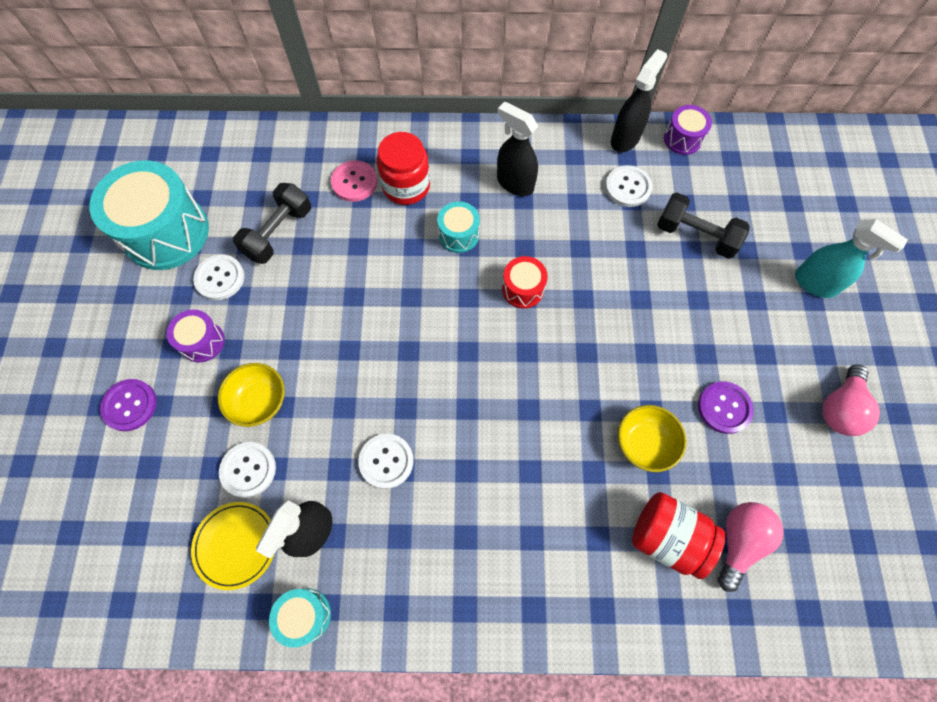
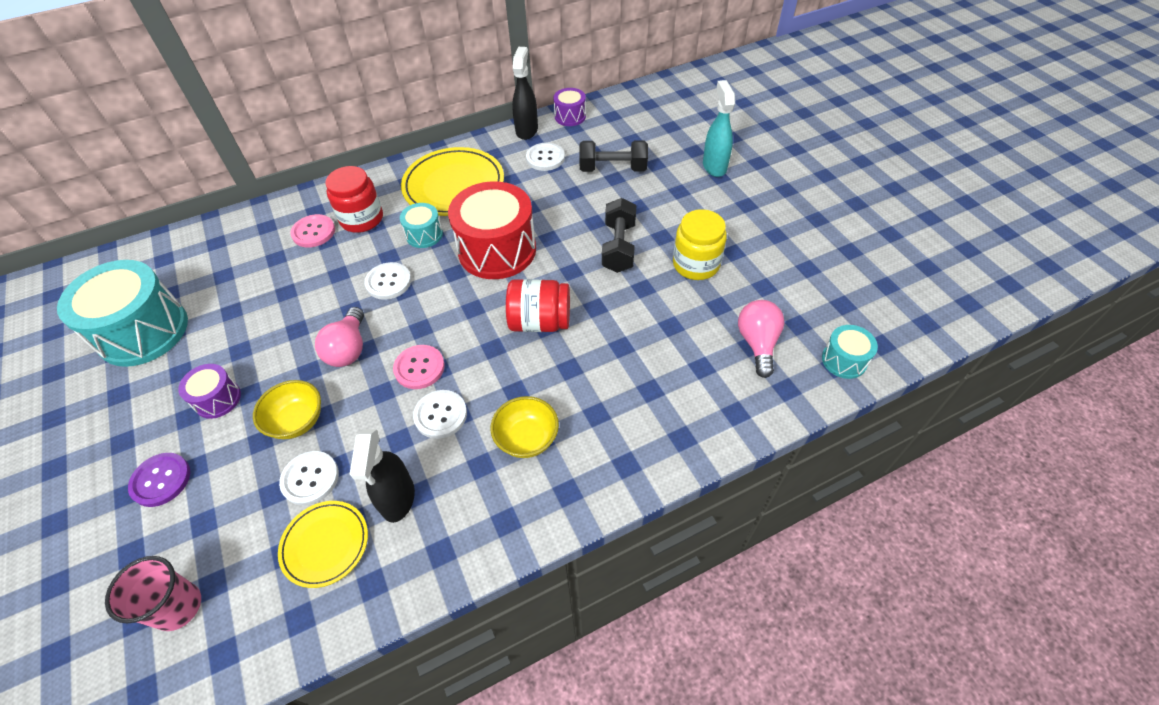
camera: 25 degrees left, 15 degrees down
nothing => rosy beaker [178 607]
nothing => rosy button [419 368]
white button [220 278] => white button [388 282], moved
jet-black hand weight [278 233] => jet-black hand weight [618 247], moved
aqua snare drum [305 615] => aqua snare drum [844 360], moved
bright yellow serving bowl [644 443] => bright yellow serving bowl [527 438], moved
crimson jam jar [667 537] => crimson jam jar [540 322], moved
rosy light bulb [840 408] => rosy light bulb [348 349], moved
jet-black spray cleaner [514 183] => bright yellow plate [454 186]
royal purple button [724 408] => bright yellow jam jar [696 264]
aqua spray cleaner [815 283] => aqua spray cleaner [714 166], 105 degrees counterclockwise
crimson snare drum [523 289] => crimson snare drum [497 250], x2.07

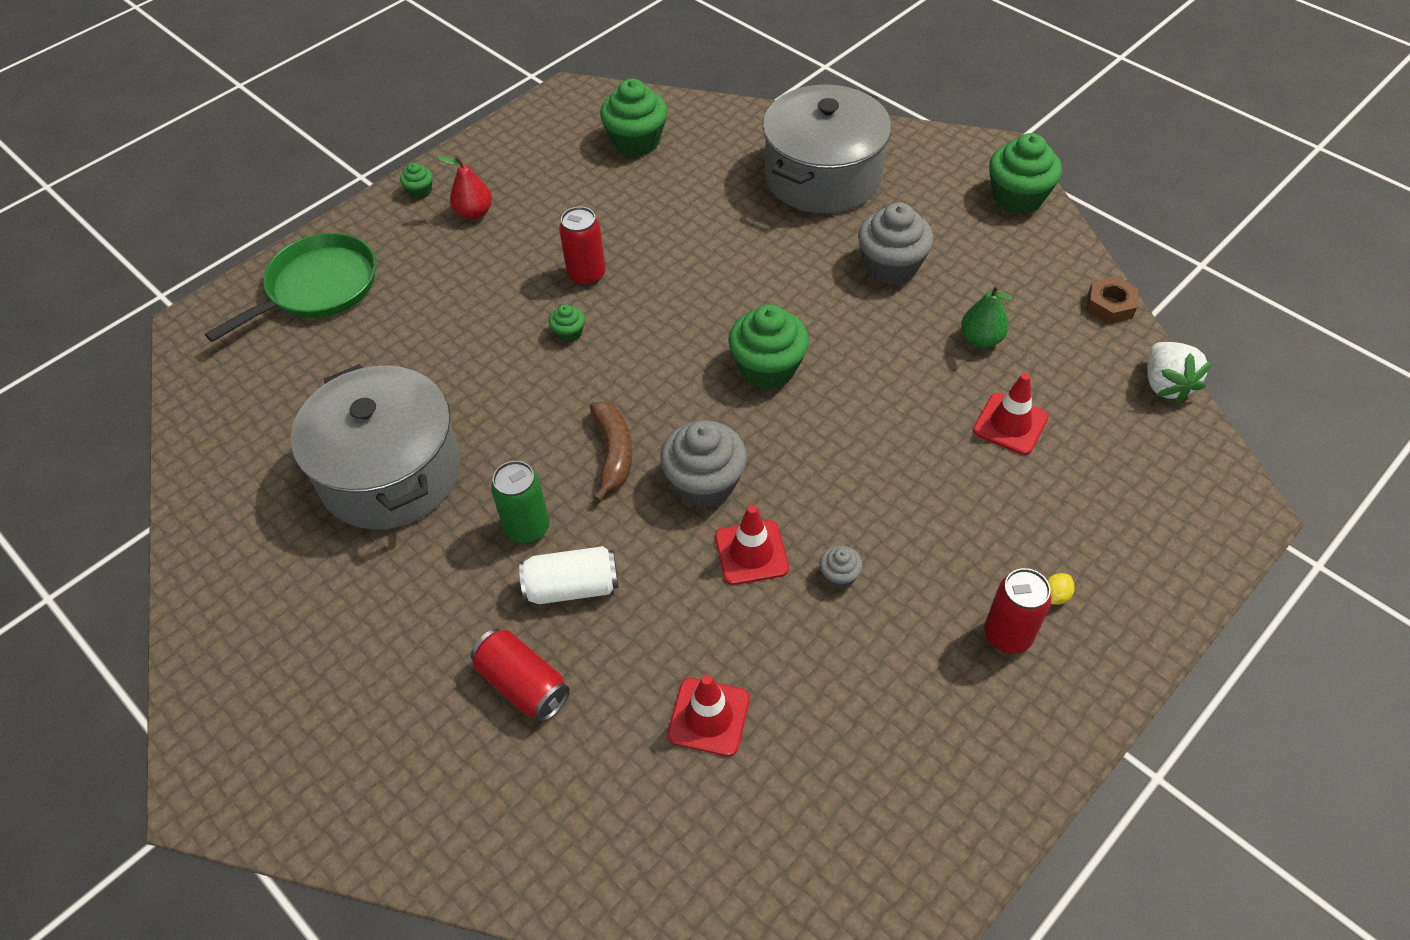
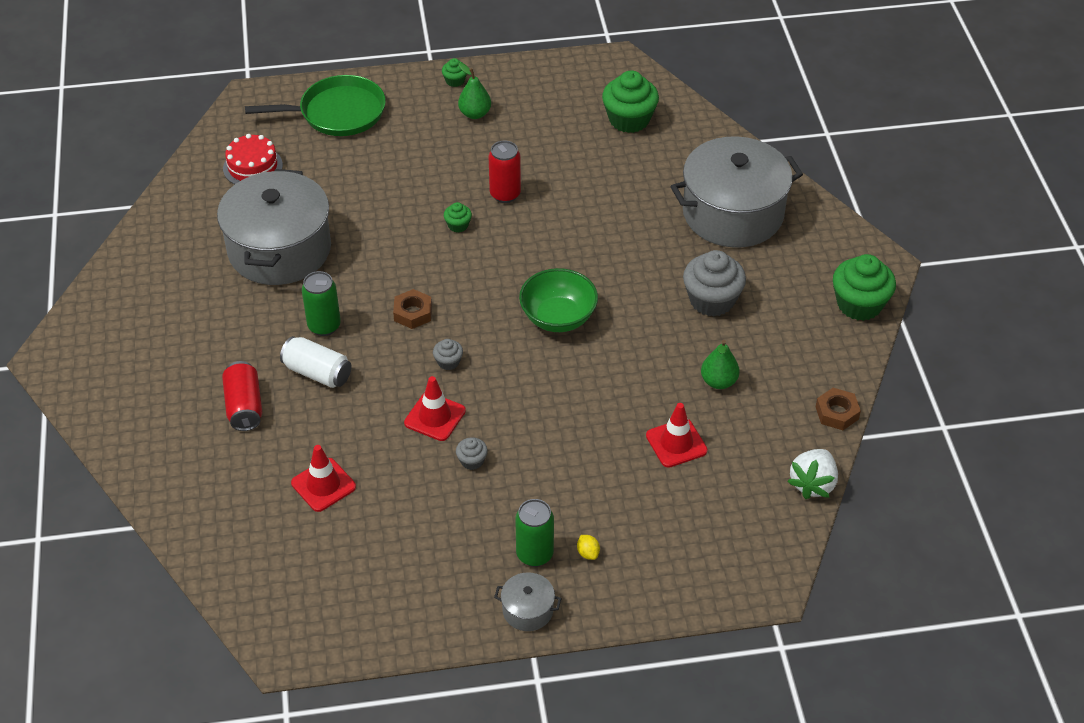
camera: 35 degrees right, 5 degrees down
nothing => crimson layer cake [253 167]
nothing => gray cooking pot [528 610]
dark brown banana [613 453] => dark brown nut [413 313]
leaf-green cupcake [767 368] => leaf-green serving bowl [558 317]
crimson pear fruit [474 213] => leaf-green pear fruit [475 114]
crimson tin [1007 635] => leaf-green tin [534 554]
bright yellow toy lemon [1055 596] => bright yellow toy lemon [588 553], 75 degrees clockwise
gray cupcake [704 483] => gray cupcake [448 362], x0.47

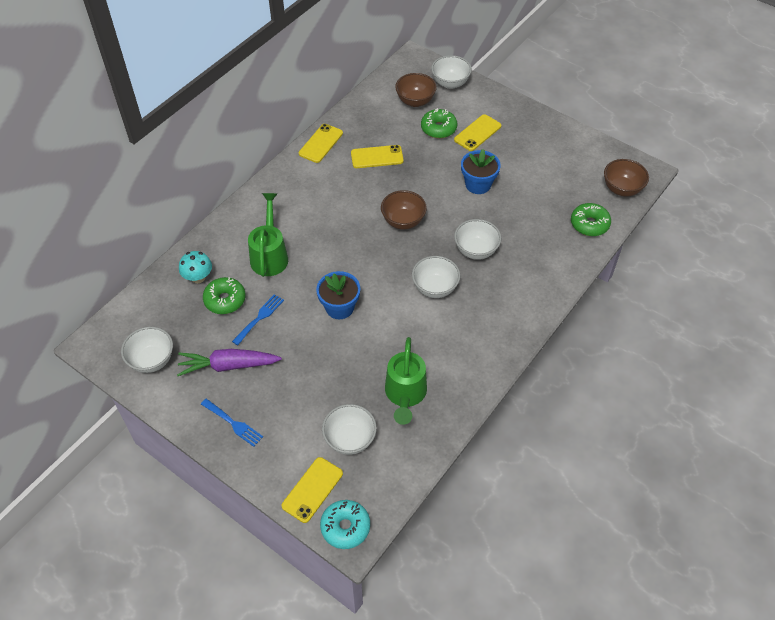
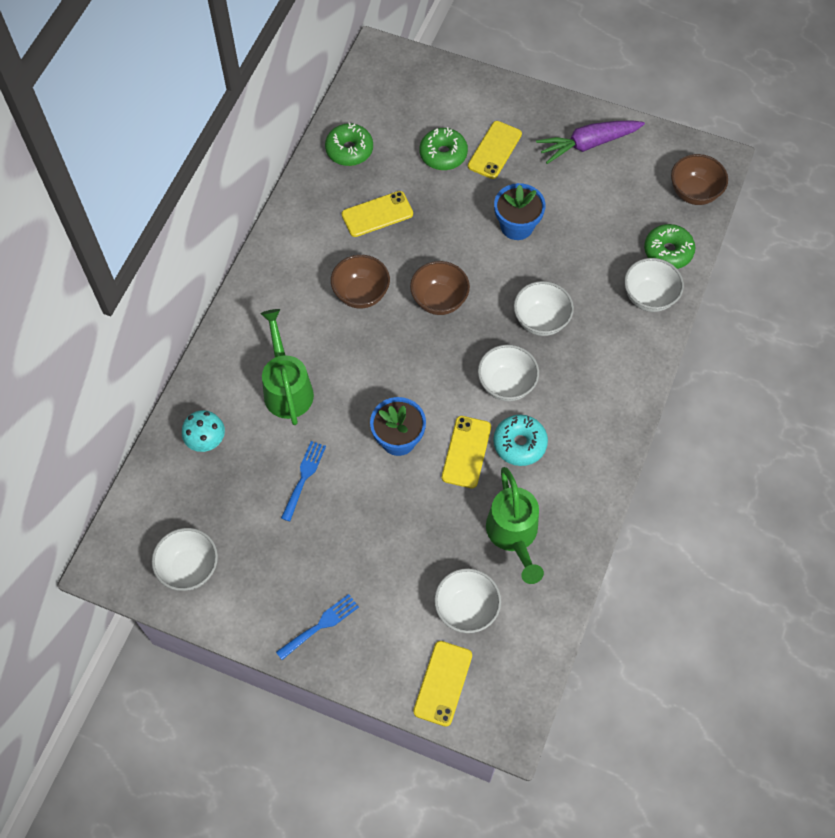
camera: 15 degrees left, 10 degrees up
royal purple carrot [228 365] => royal purple carrot [588 144], moved
leaf-green donut [225 300] => leaf-green donut [349 150], moved
bright yellow mobile phone [321 143] => bright yellow mobile phone [466 452], moved
aqua donut [345 527] => aqua donut [519 444], moved
dark brown serving bowl [415 101] => dark brown serving bowl [361 294], moved
white serving bowl [450 83] => white serving bowl [649 297], moved
blue fork [233 423] => blue fork [320 625], 60 degrees counterclockwise

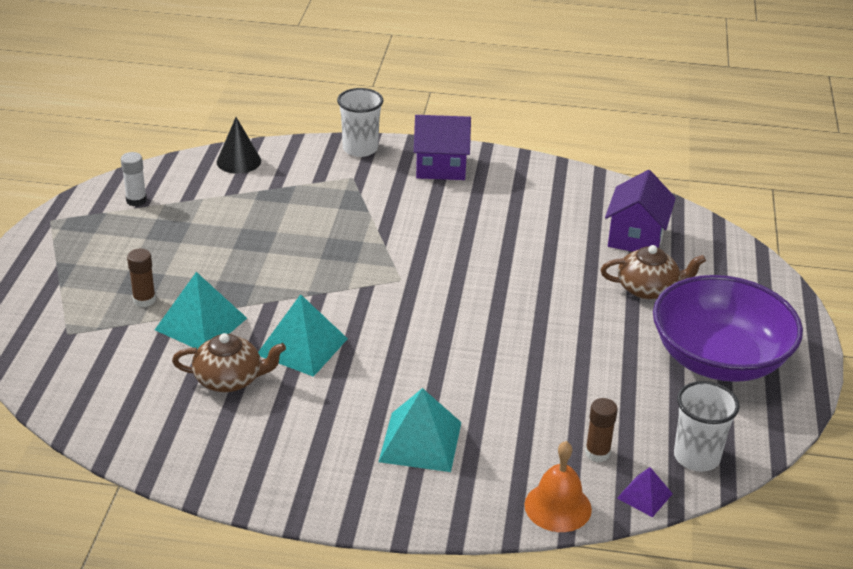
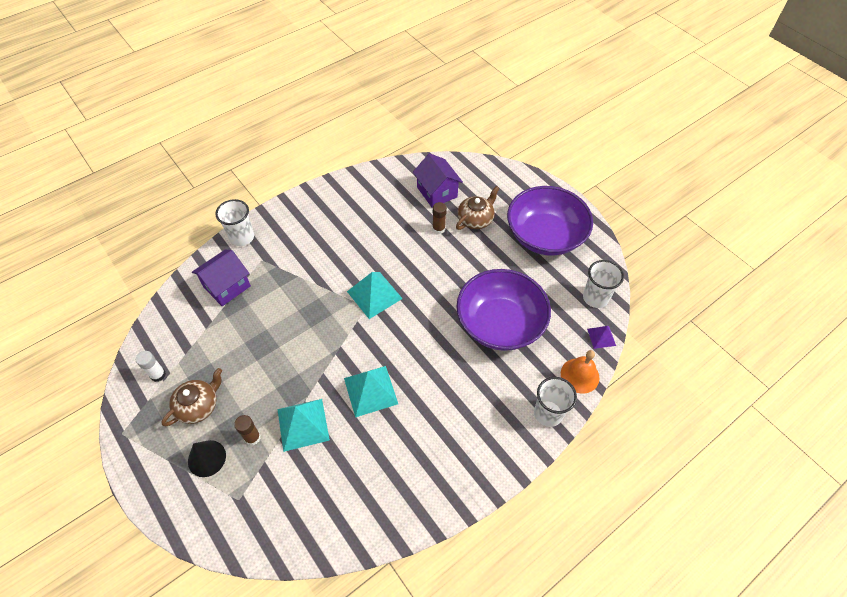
camera: 45 degrees left, 20 degrees up
nothing => royal purple serving bowl [500 323]
nothing => white beaker [548 413]
dark brown china teapot [229 379] => dark brown china teapot [198 406], moved
jet-black solid cone [238 161] => jet-black solid cone [207 458], moved
aqua pyramid [420 442] => aqua pyramid [374 295], moved
royal purple toy house [440 167] => royal purple toy house [227 286], moved
dark brown glue stick [597 453] => dark brown glue stick [438 229], moved

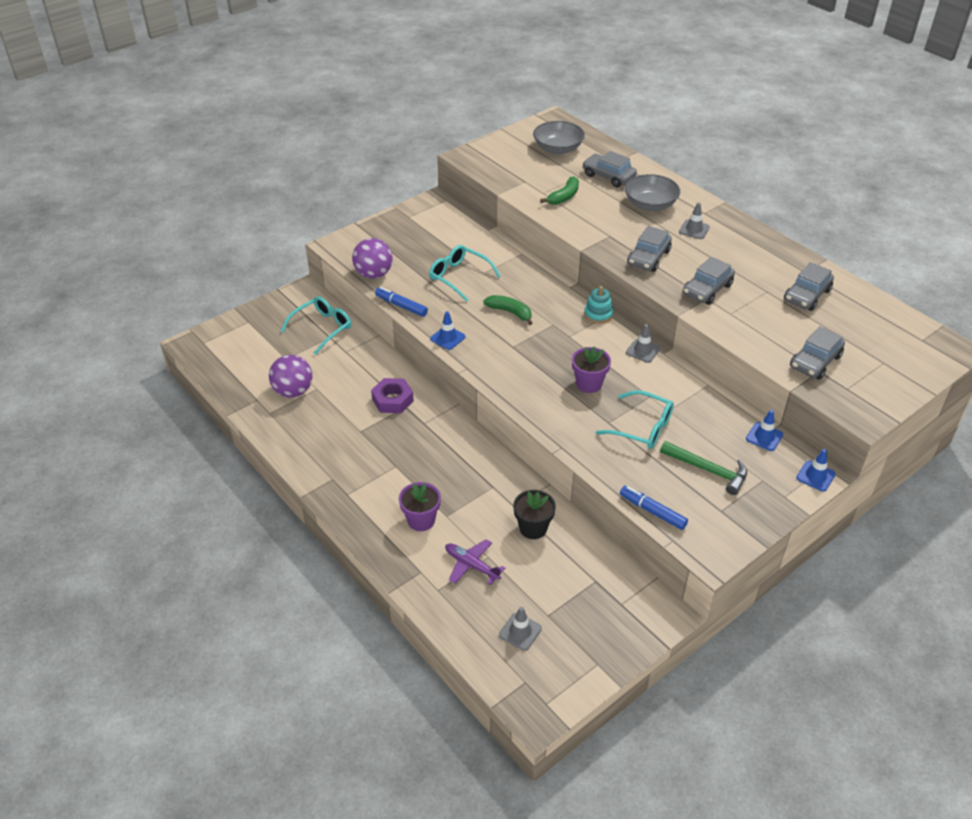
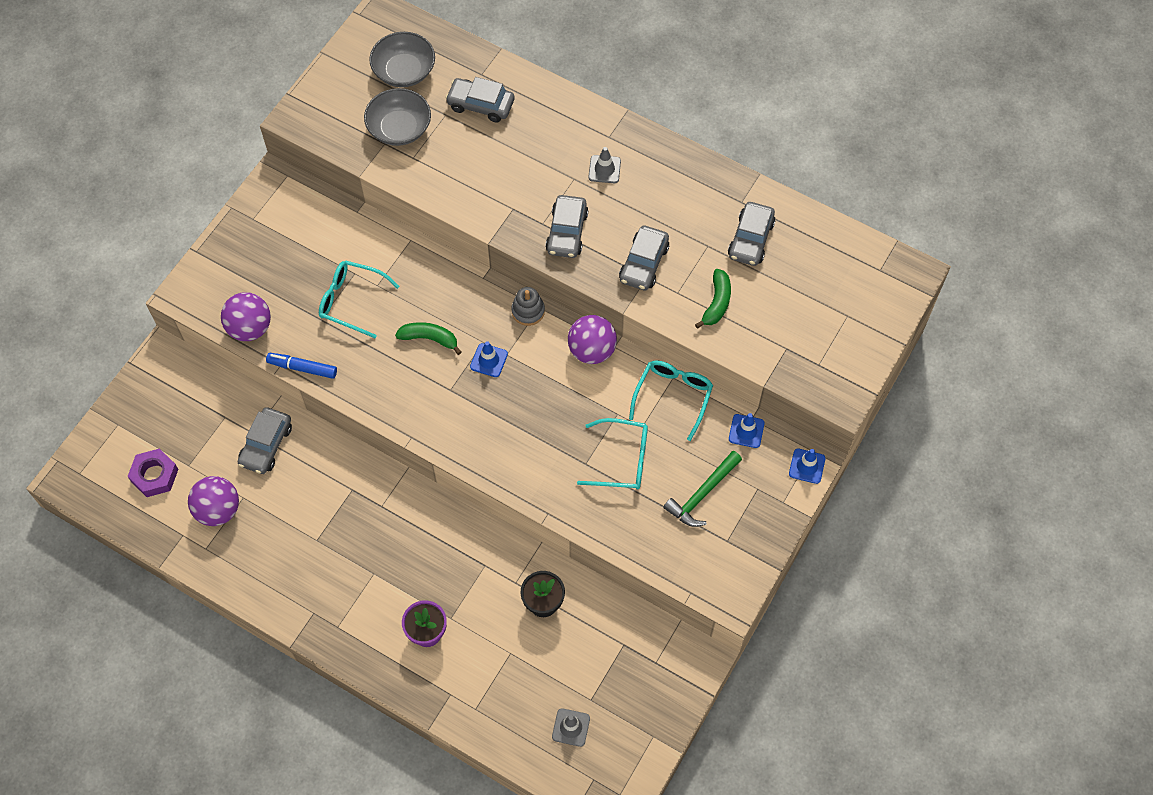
camera: 20 degrees left, 20 degrees up
royal purple aeroplane [471 565] => nothing
royal purple plant pot [589 384] => nothing
blue marker [652 511] => nothing
aqua glasses [322 328] => aqua glasses [673 396], moved
royal purple nut [392 400] => royal purple nut [154 475], moved
blue safety cone [447 338] => blue safety cone [489 360], moved
leaf-green banana [564 197] => leaf-green banana [717 303], moved
gray serving bowl [650 204] => gray serving bowl [399 128], moved
gray automobile [815 362] => gray automobile [266 445], moved
gray safety cone [643 350] => royal purple ball [592 350]
aqua ring stacker [598 314] => gray ring stacker [528 311]
leaf-green claw hammer [708 470] => leaf-green claw hammer [702 494], 120 degrees clockwise

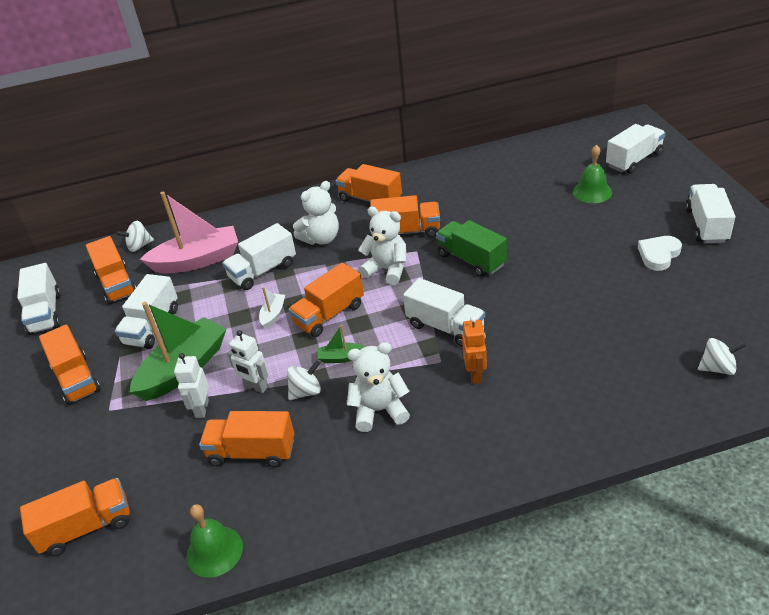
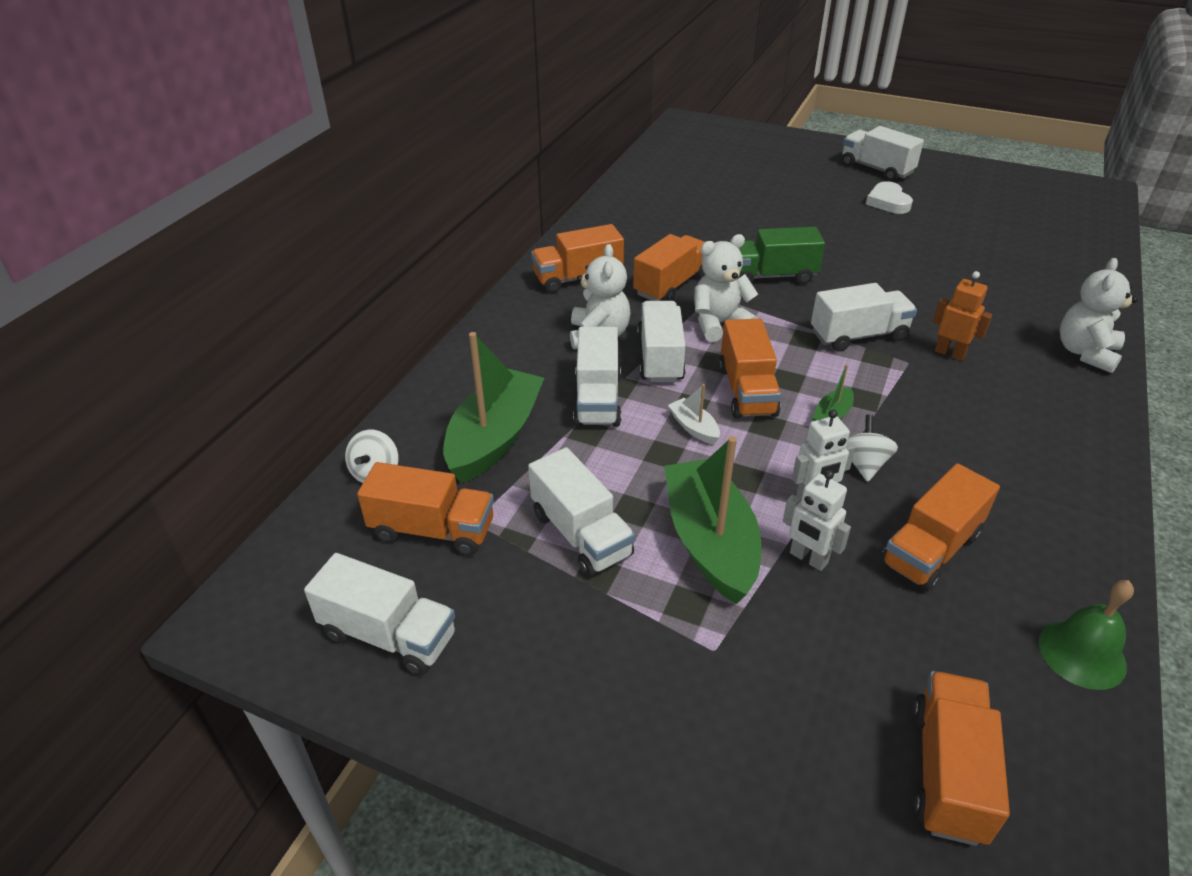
camera: 55 degrees left, 0 degrees up
orange-coloured toy truck [76 379] => nothing
leaf-green bell [592 192] => nothing
white spinning top [717 368] => nothing
white teddy [379 410] => white teddy [1085 353], moved
white toy truck [634 160] => white toy truck [660 358], moved
rosy boat [197 260] => leaf-green boat [495 438]

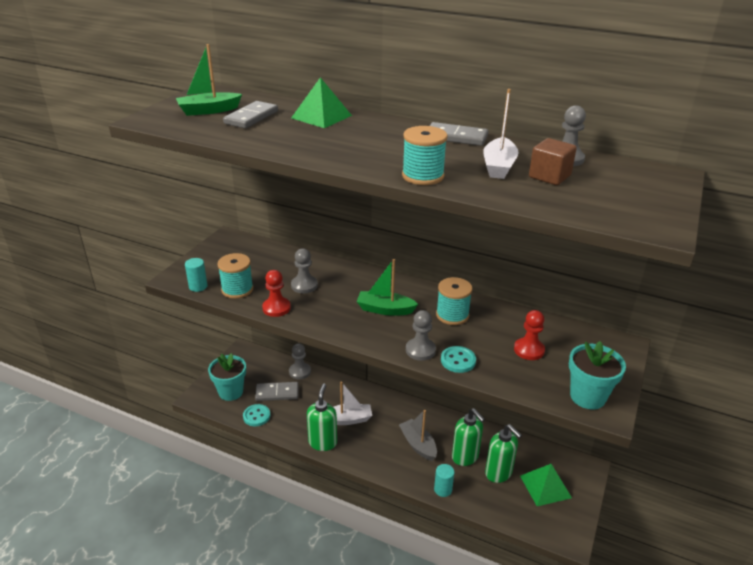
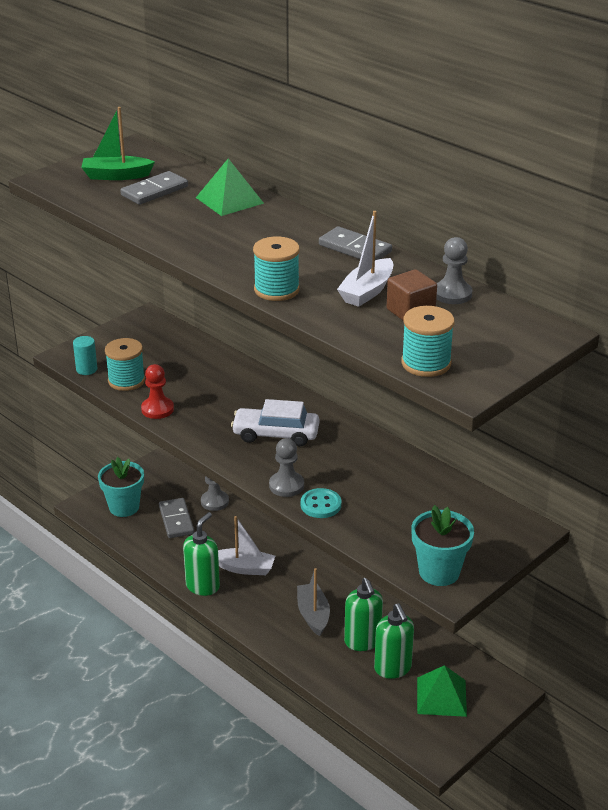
camera: 20 degrees right, 0 degrees up
aqua button [256 416] => nothing
gray pawn [304 285] => nothing
aqua solid cylinder [443 489] => nothing
crimson pawn [529 350] => nothing
aqua reel of thread [452 315] => aqua reel of thread [426 363], moved
leaf-green boat [385 309] => white automobile [276 434]
gray domino tile [277 393] => gray domino tile [176 520], 60 degrees clockwise

